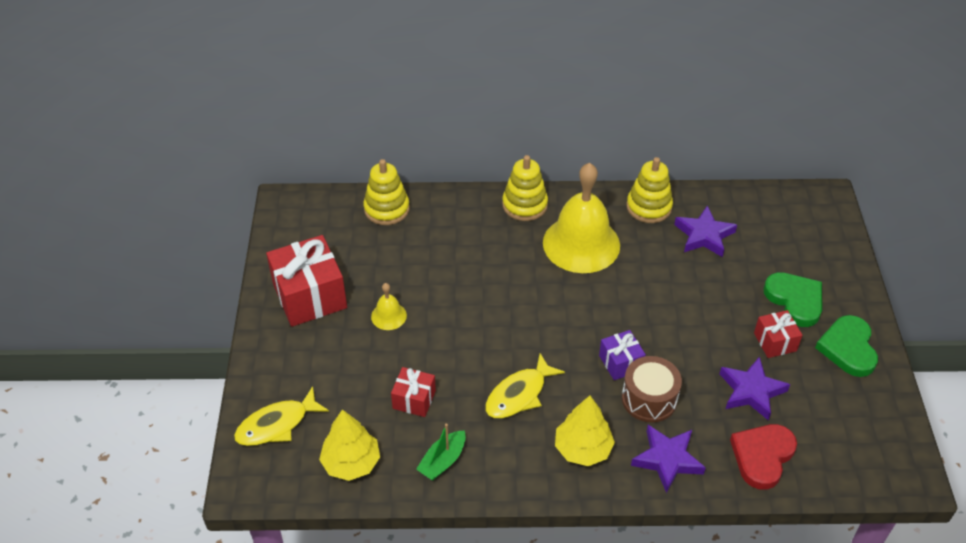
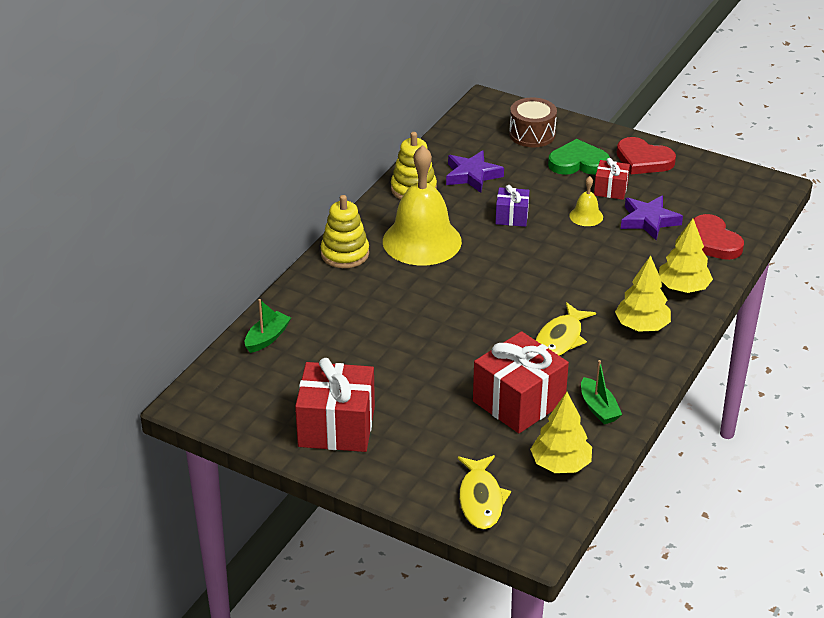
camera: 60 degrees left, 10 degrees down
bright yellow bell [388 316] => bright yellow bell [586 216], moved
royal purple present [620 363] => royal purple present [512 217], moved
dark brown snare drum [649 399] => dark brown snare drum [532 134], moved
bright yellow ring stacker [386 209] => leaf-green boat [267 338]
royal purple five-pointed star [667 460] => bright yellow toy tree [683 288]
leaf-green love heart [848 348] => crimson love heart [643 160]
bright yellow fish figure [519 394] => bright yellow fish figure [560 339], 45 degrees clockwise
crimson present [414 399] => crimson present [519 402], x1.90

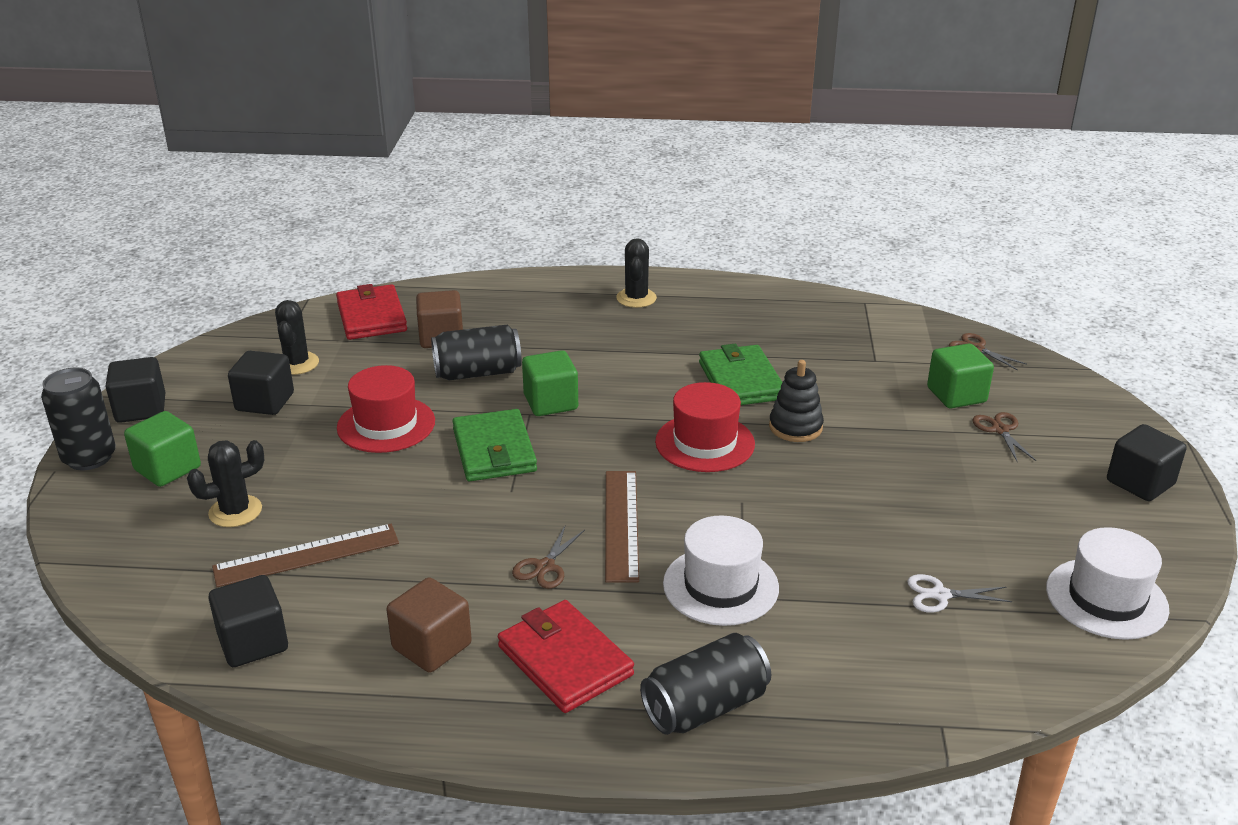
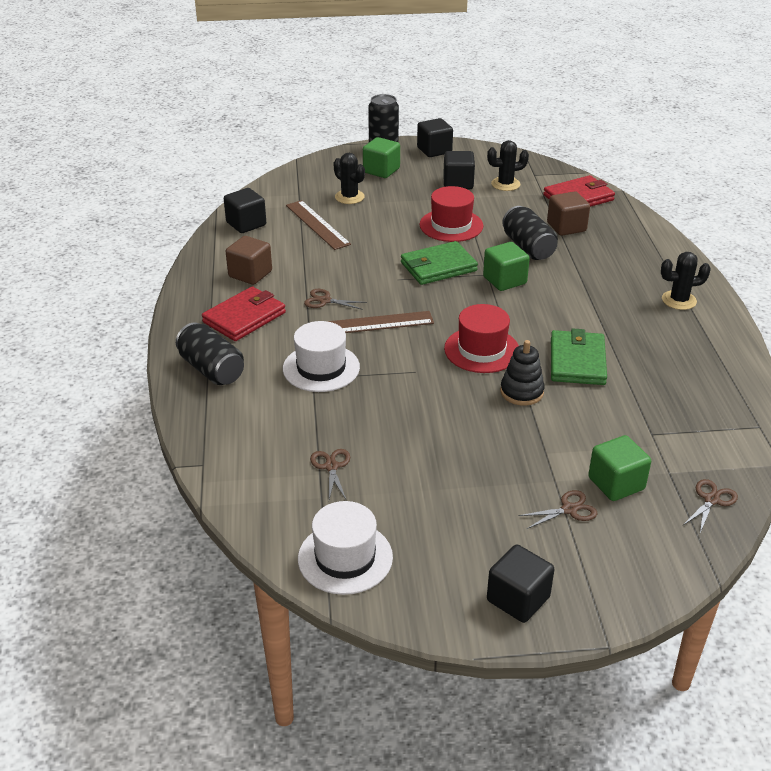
camera: 80 degrees right, 5 degrees up
white pair of scissors [940 595] => dark brown pair of scissors [331 467]
leaf-green billfold [741 381] => leaf-green billfold [577 361], 60 degrees counterclockwise

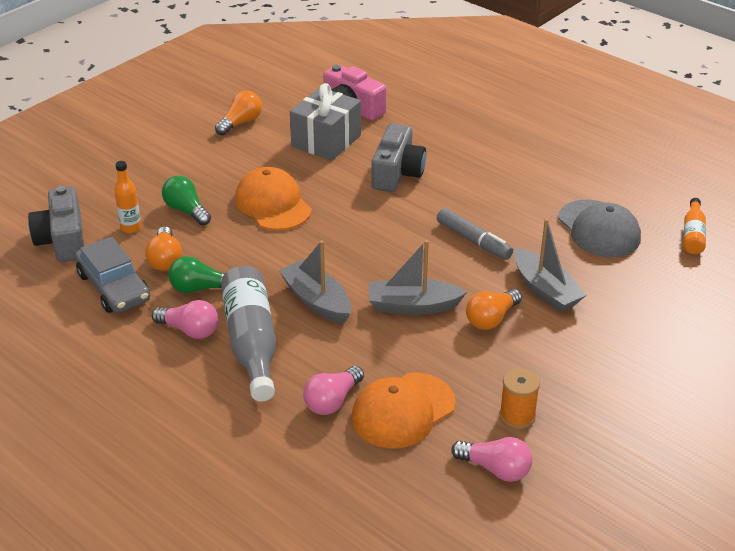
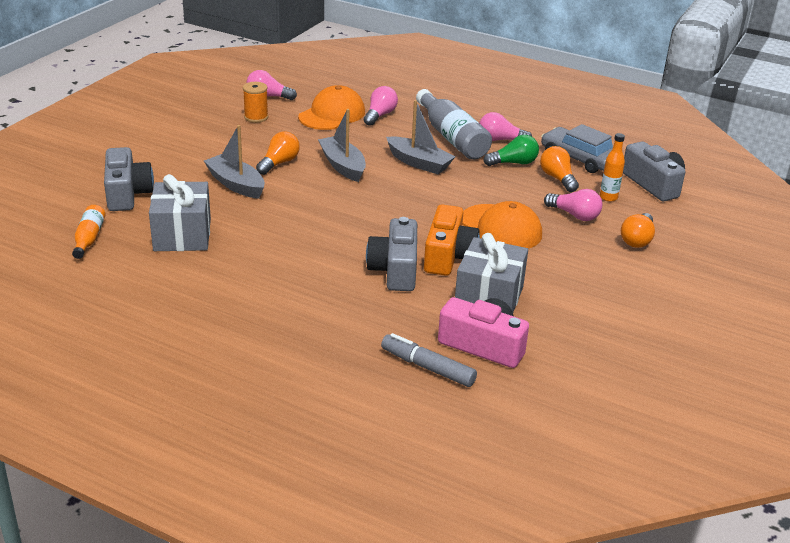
camera: 165 degrees right, 5 degrees down
nothing => gray camera [127 193]
nothing => orange-coloured camera [448 256]
orange-coloured light bulb [241 123] => orange-coloured light bulb [637 240], moved
gray marker [473 241] => gray marker [427 367], moved
gray baseball cap [599 229] => gray present [182 235]
leaf-green light bulb [186 210] => rosy light bulb [574 215]
gray boat [412 306] => gray boat [343 166], 105 degrees counterclockwise

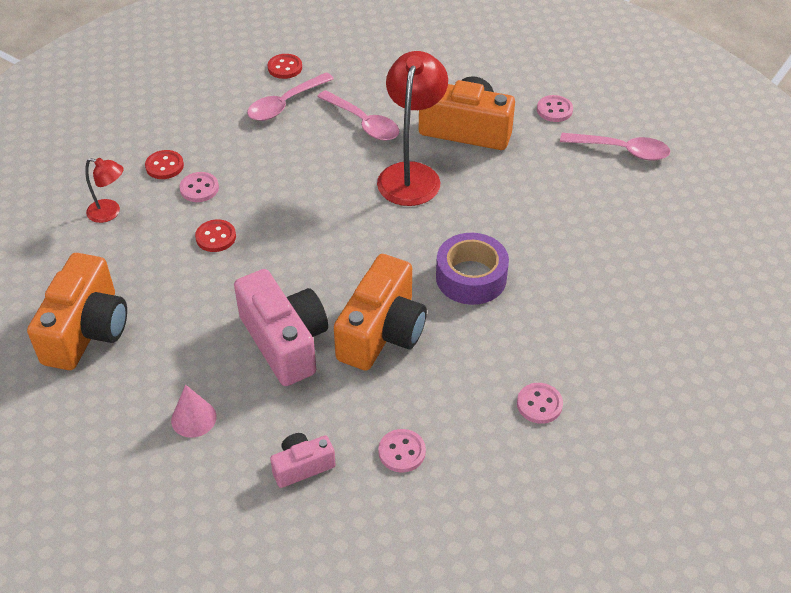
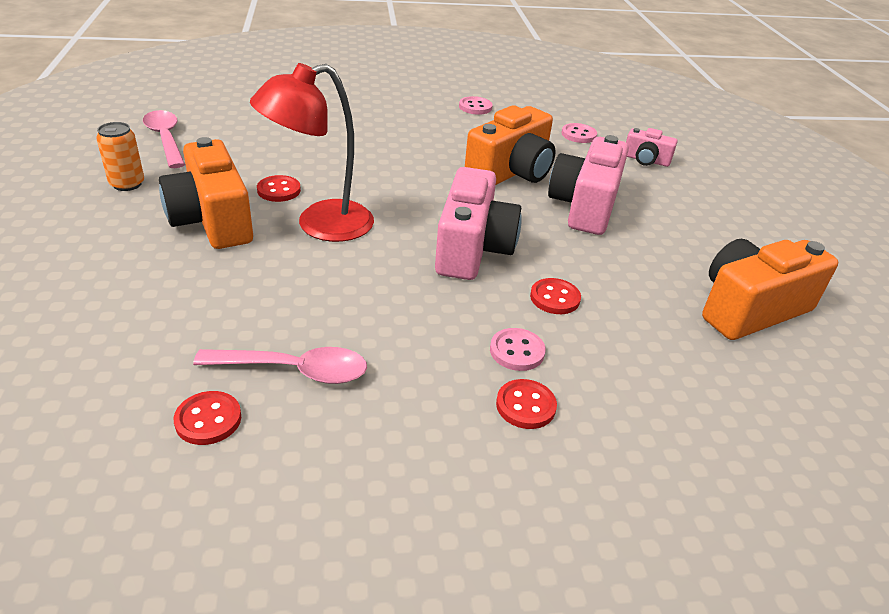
camera: 135 degrees left, 10 degrees down
crimson lamp [110 213] => nothing
rosy solid cone [193 418] => nothing
rosy tablespoon [363 123] => nothing
royal purple tape [471 277] => nothing
nothing => crimson button [279 190]
nothing => rosy camera [472 248]
rosy button [554 110] => orange-coloured tin [127 184]
orange-coloured camera [382 332] => orange-coloured camera [511 172], 150 degrees clockwise

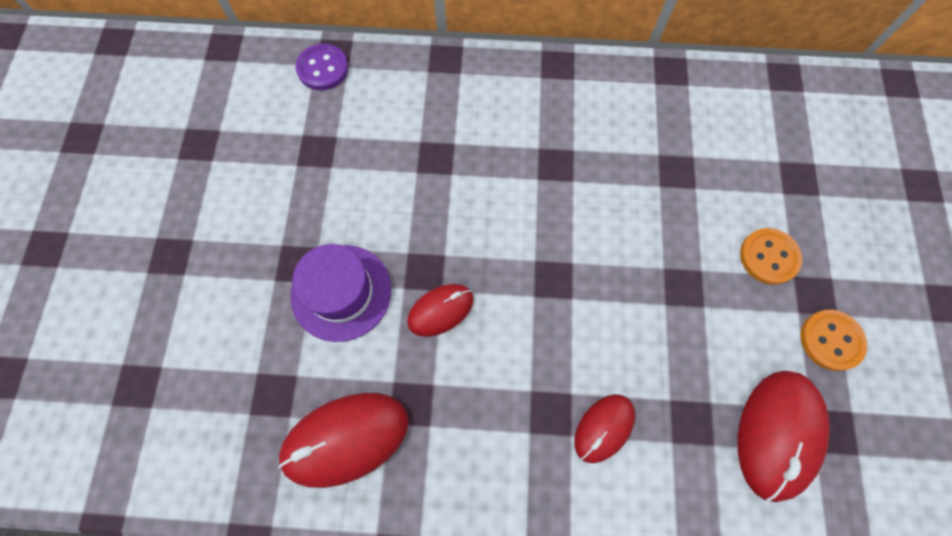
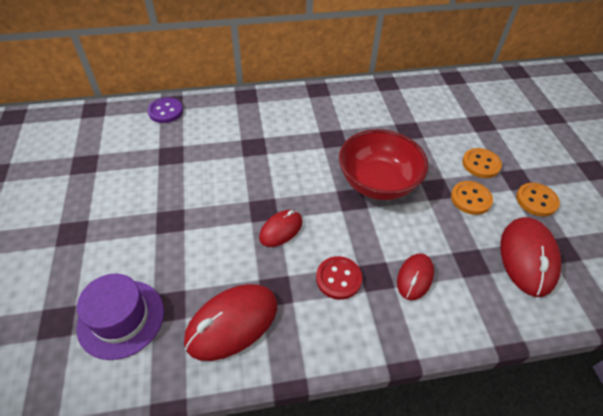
camera: 15 degrees left, 20 degrees down
nothing => crimson button [338 278]
nothing => crimson serving bowl [378 183]
nothing => orange-coloured button [470 199]
royal purple hat [341 292] => royal purple hat [121 318], moved

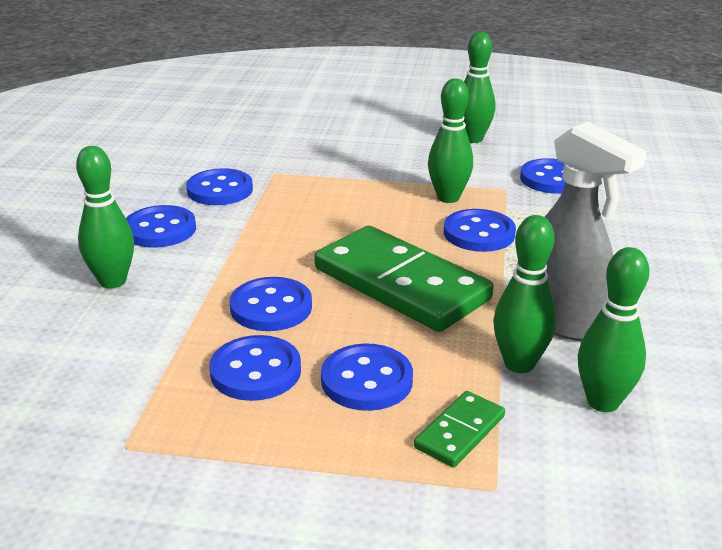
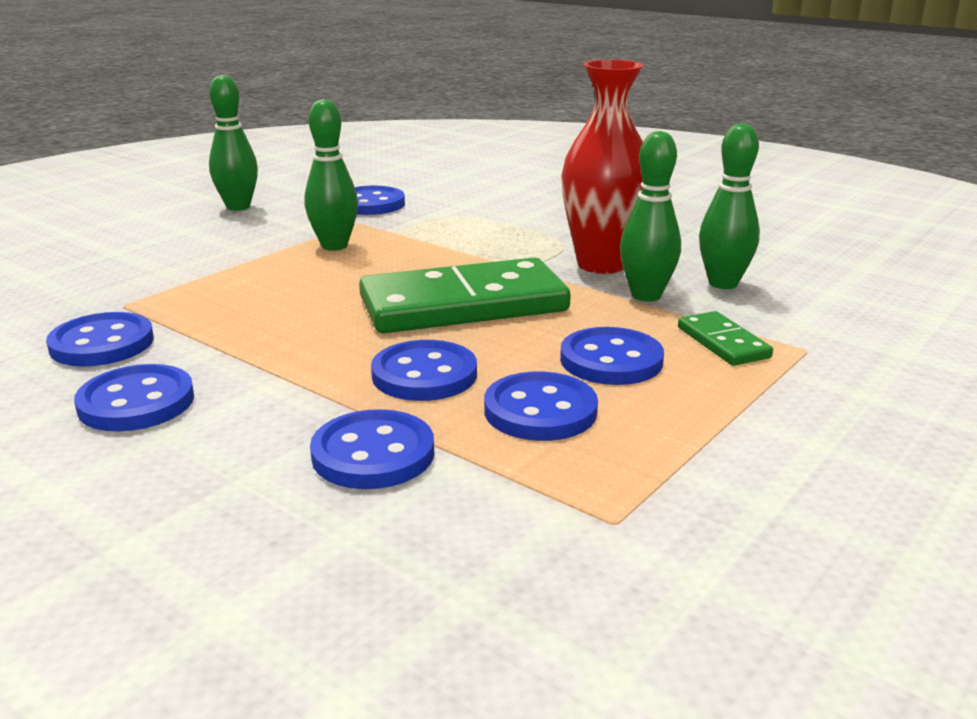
camera: 60 degrees left, 5 degrees down
leaf-green tenpin [113 281] => nothing
blue button [479 233] => blue button [373 454], moved
gray spray cleaner [562 322] => crimson tall vase [601 264]

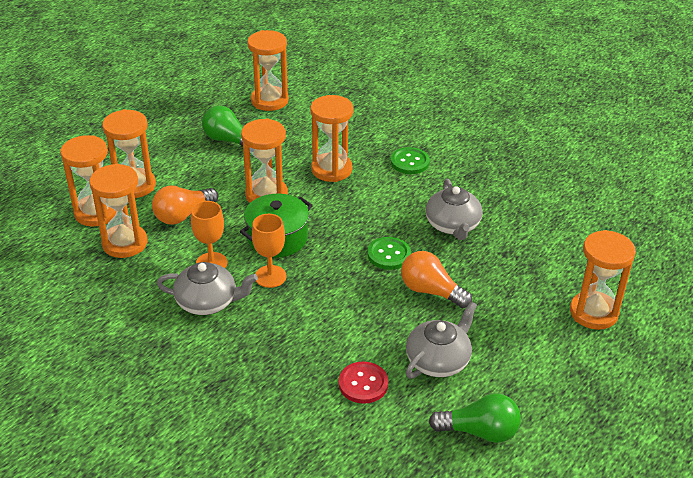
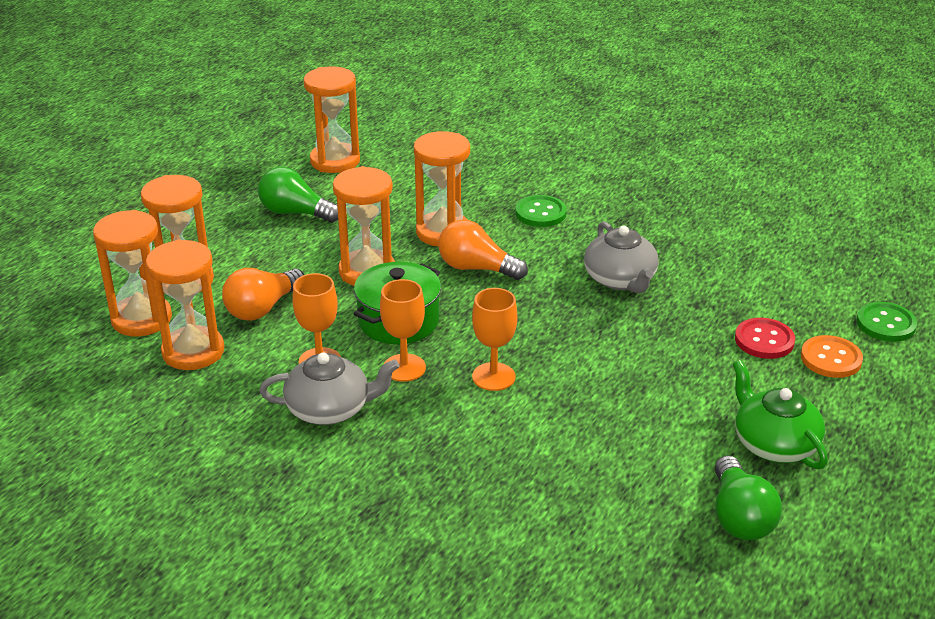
camera: 10 degrees left, 5 degrees down
gray china teapot [438 360] => nothing
nothing => orange-coloured goblet [493 377]
nothing => leaf-green china teapot [774 444]
crimson button [363 384] => crimson button [764 340], moved
leaf-green button [389 254] => leaf-green button [886 324], moved
orange-coloured light bulb [430 291] => orange-coloured light bulb [476 268], moved
orange-coloured hourglass [593 312] => orange-coloured button [831 359]
leaf-green light bulb [480 431] => leaf-green light bulb [739 517], 90 degrees clockwise

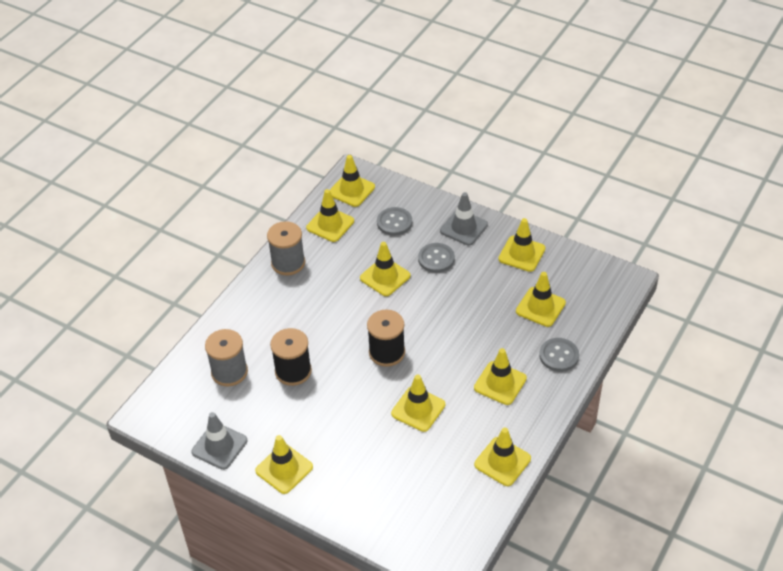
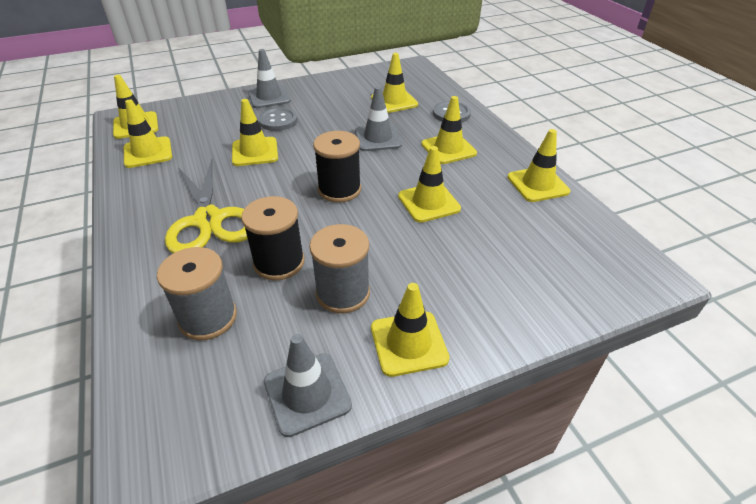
camera: 55 degrees left, 5 degrees down
gray button [394 222] => nothing
bright yellow safety cone [521 254] => nothing
nothing => bright yellow pair of scissors [208 220]
nothing => gray safety cone [378 138]
gray reel of thread [288 263] => gray reel of thread [343 293], moved

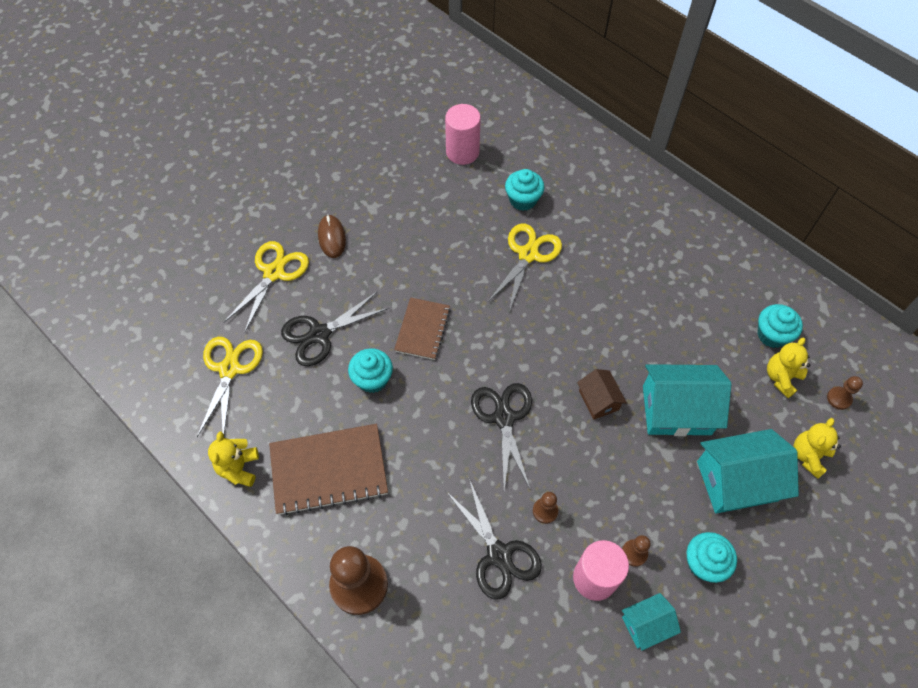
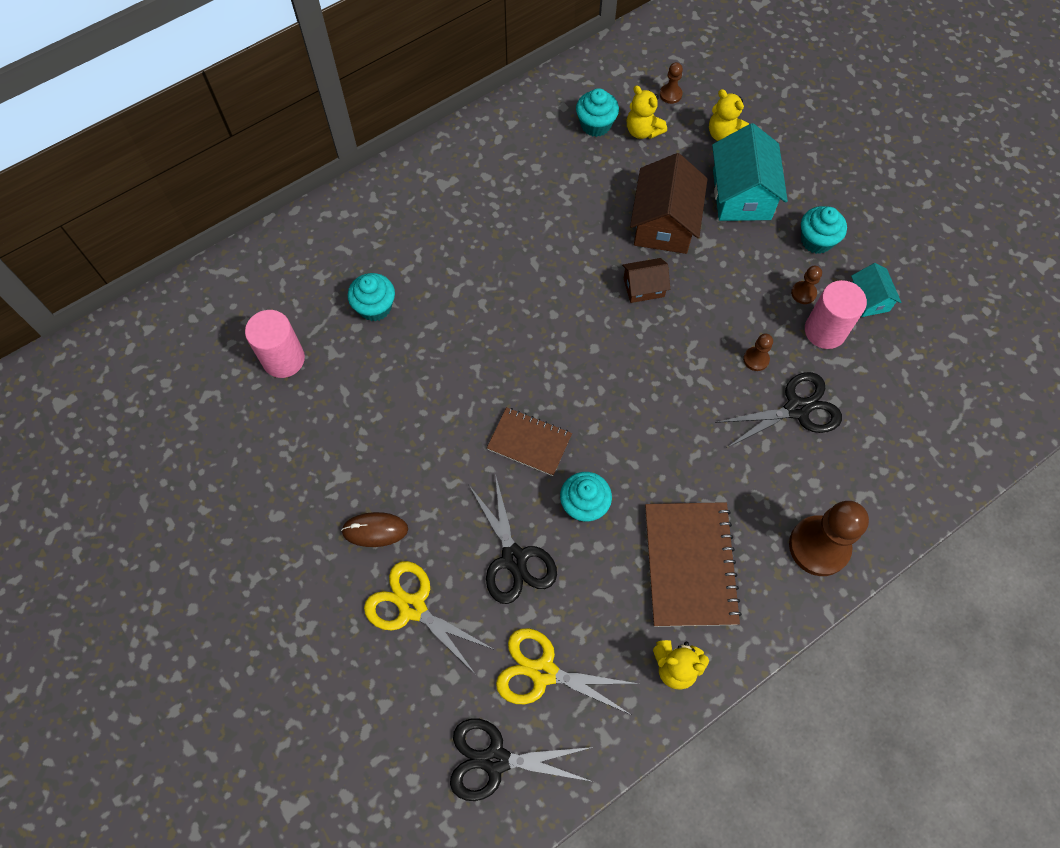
camera: 80 degrees left, 5 degrees up
bright yellow pair of scissors [528 254] => nothing
jet-black pair of scissors [504 418] => jet-black pair of scissors [495 760], moved
aqua toy house [676 410] => dark brown toy house [664 223]

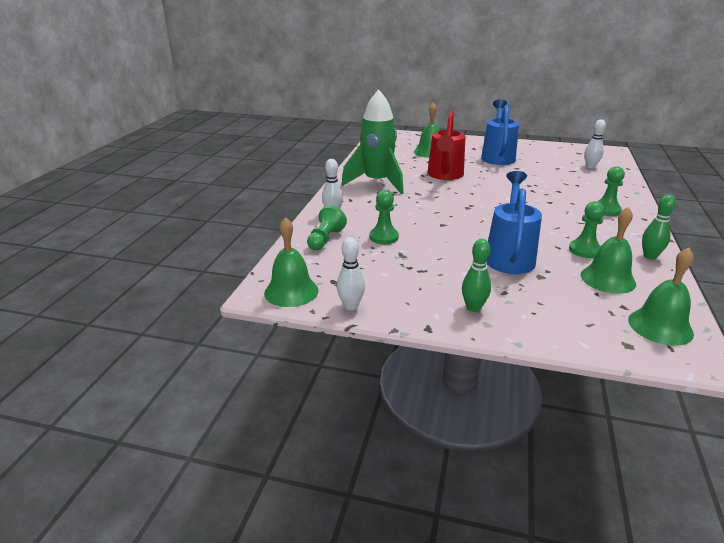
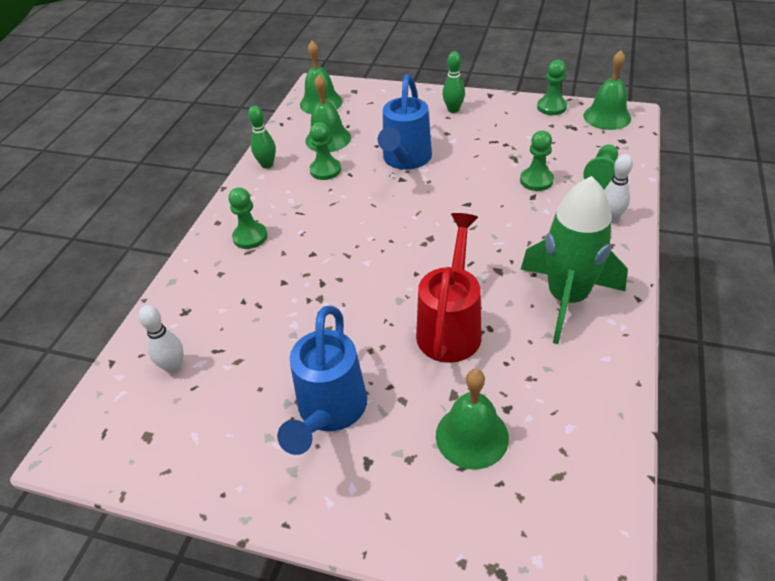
camera: 175 degrees left, 15 degrees up
white tenpin [351 306] => leaf-green pawn [551 107]

